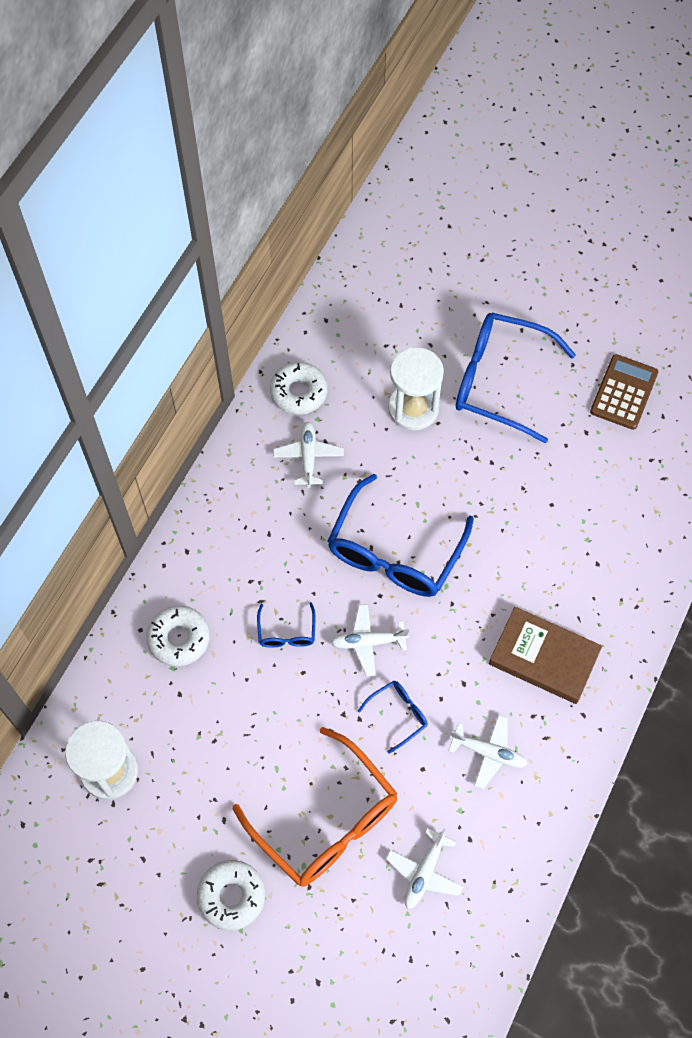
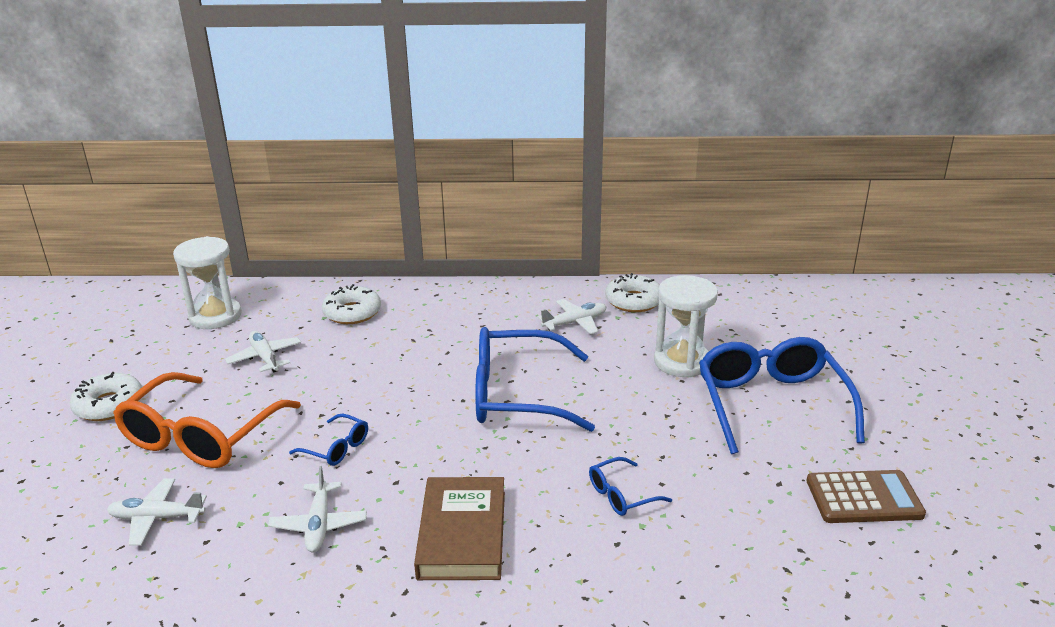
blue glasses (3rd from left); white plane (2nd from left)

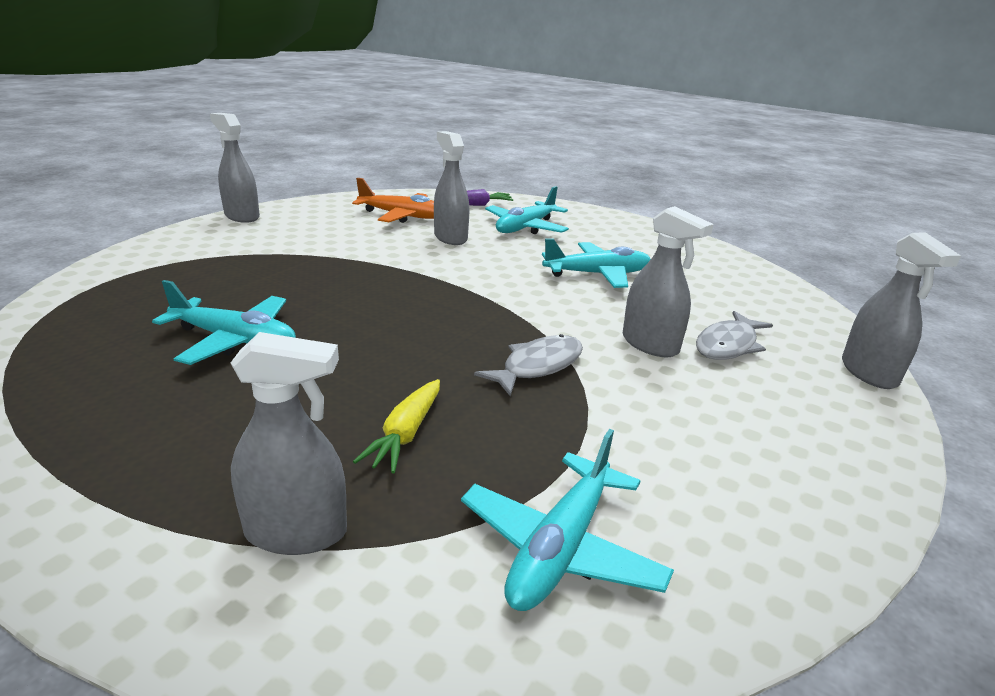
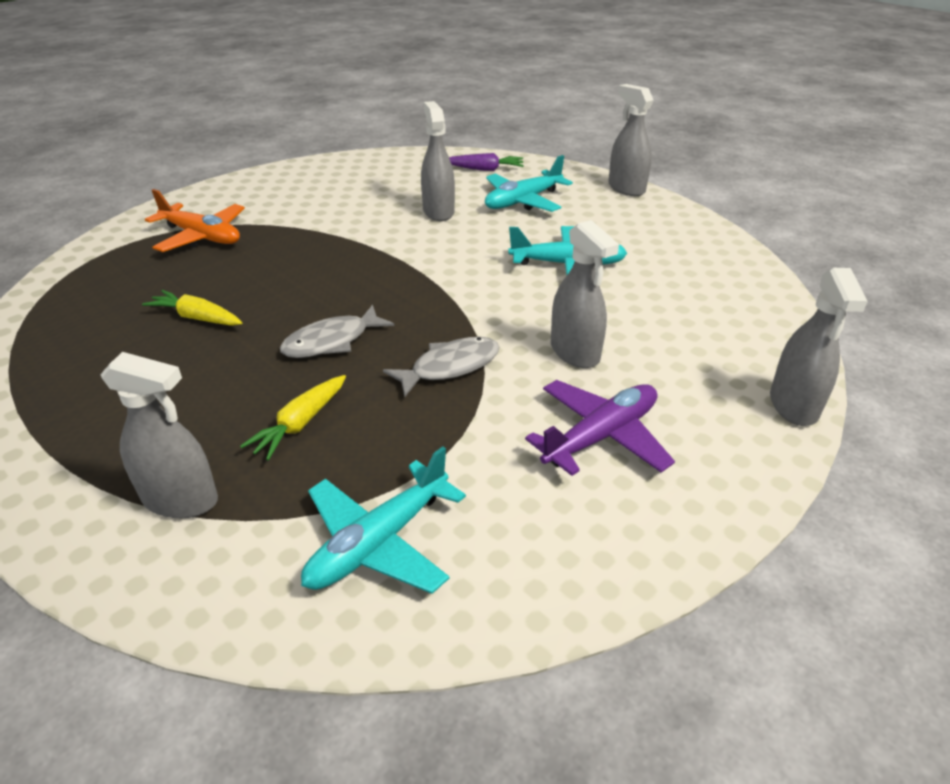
purple plane; grey spray bottle (4th from left); orange plane; grey fish (1st from left); yellow carrot (1st from left)

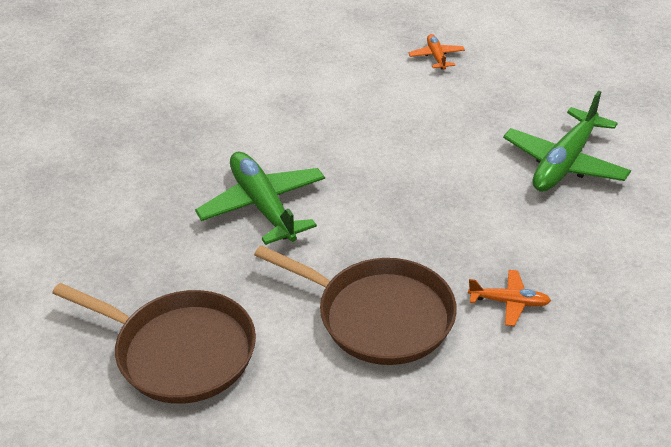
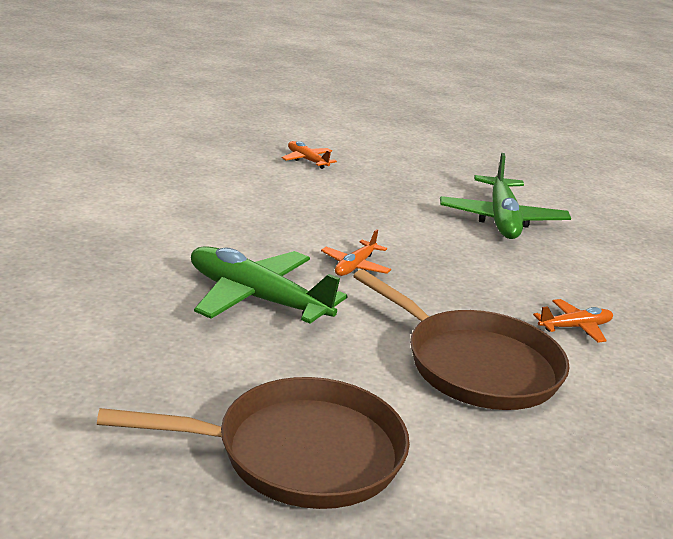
orange plane (2nd from left); brown pan (2nd from left)

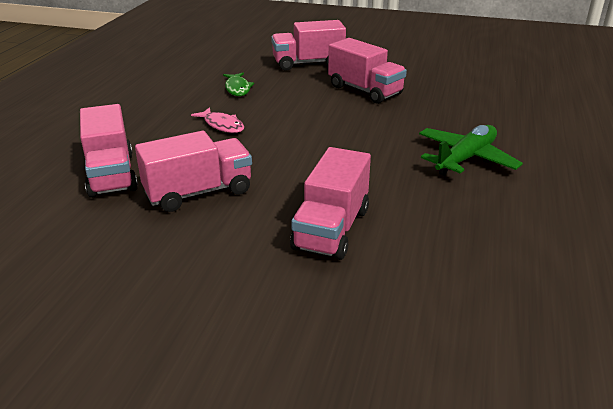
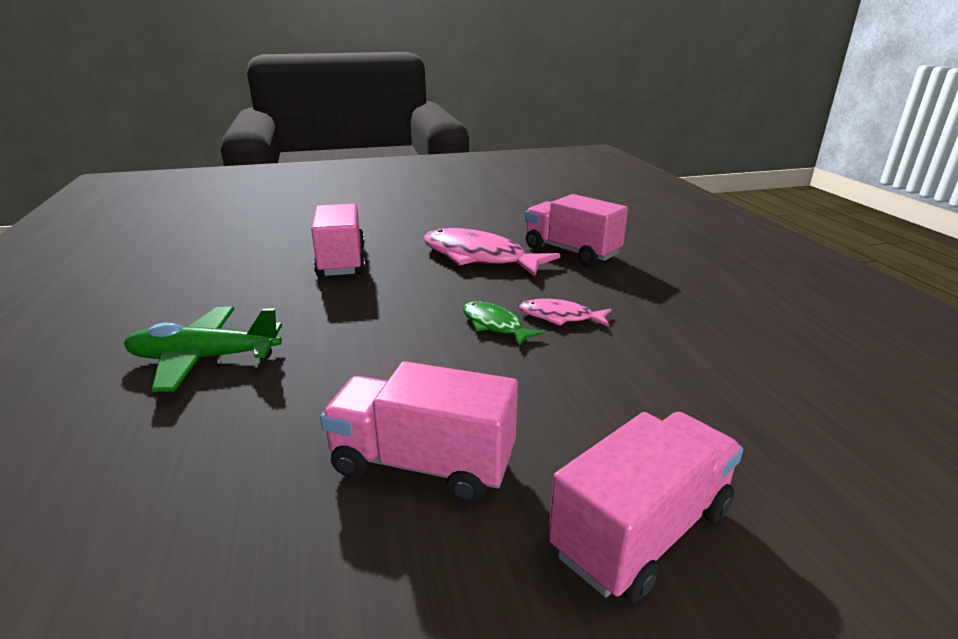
green fish; pink fish (1st from left); green plane

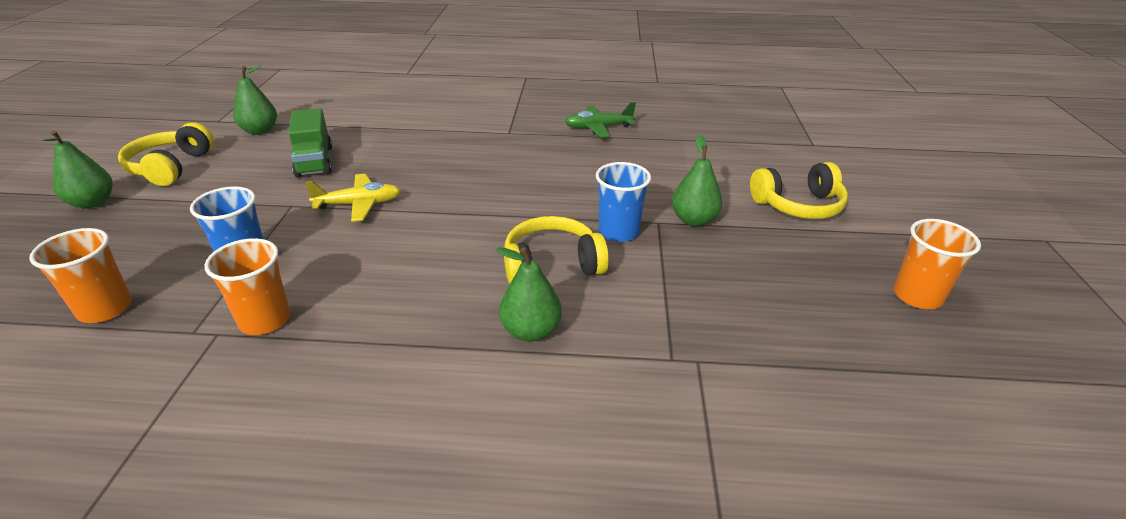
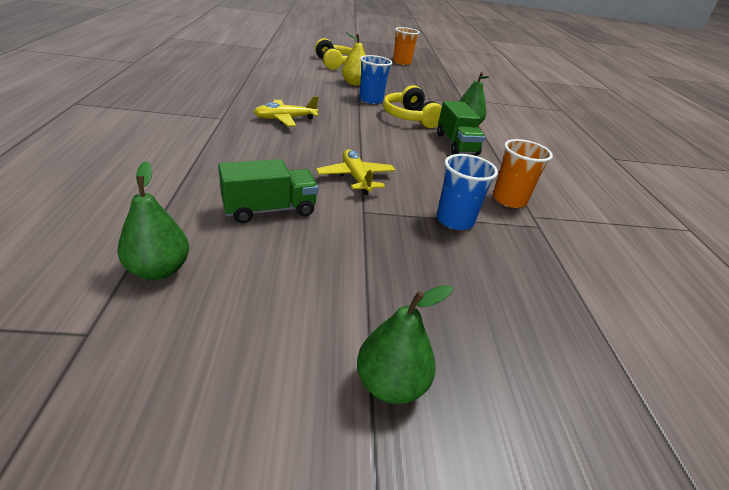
orange cup (1st from left in the first image); yellow headphones (1st from left in the first image); green plane; yellow plane (1st from left); green truck (2nd from left); yellow pear

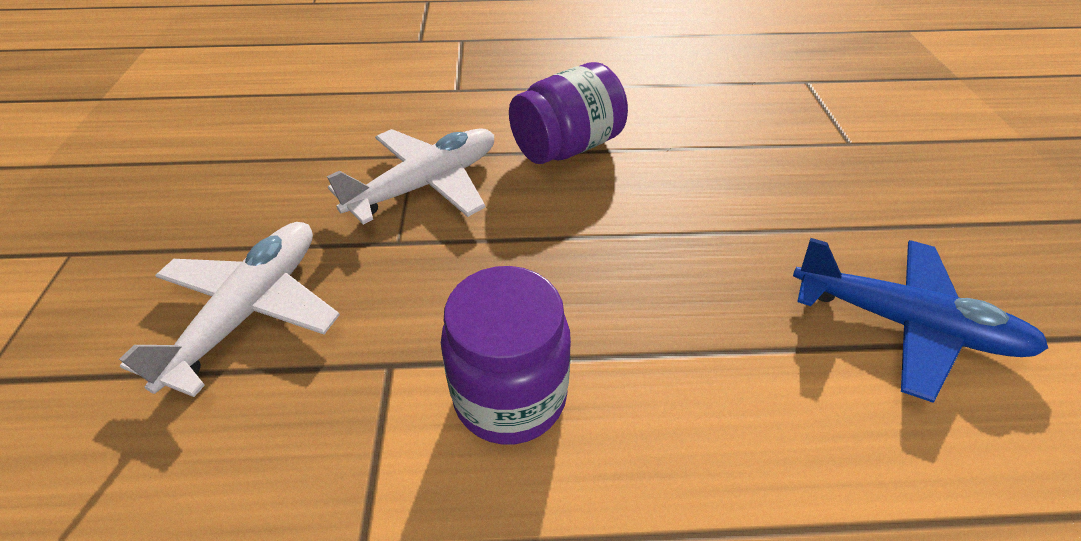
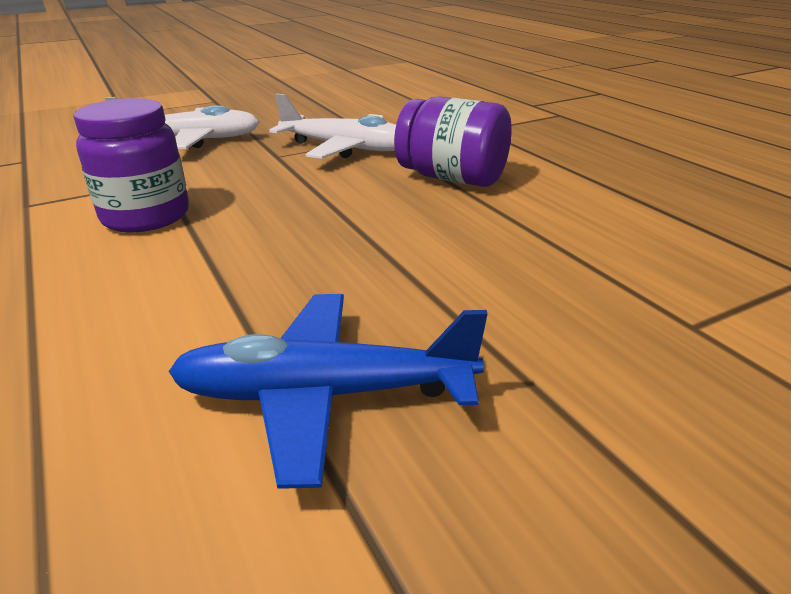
blue plane

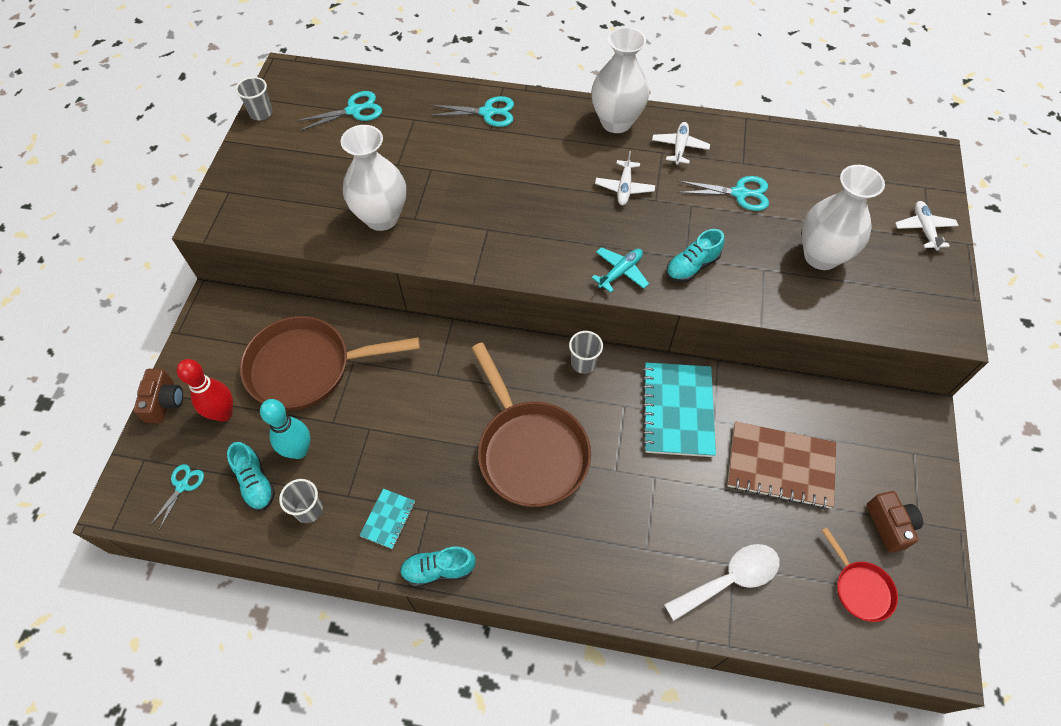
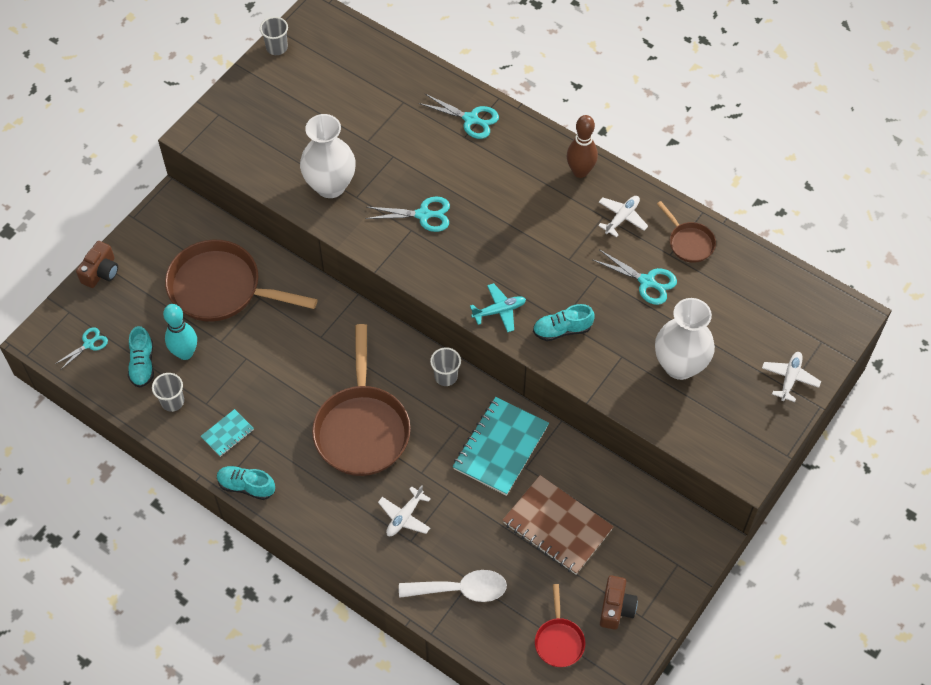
red bowling pin; brown pan (3rd from left); turquoise scissors (2nd from left); white plane (1st from left); brown bowling pin

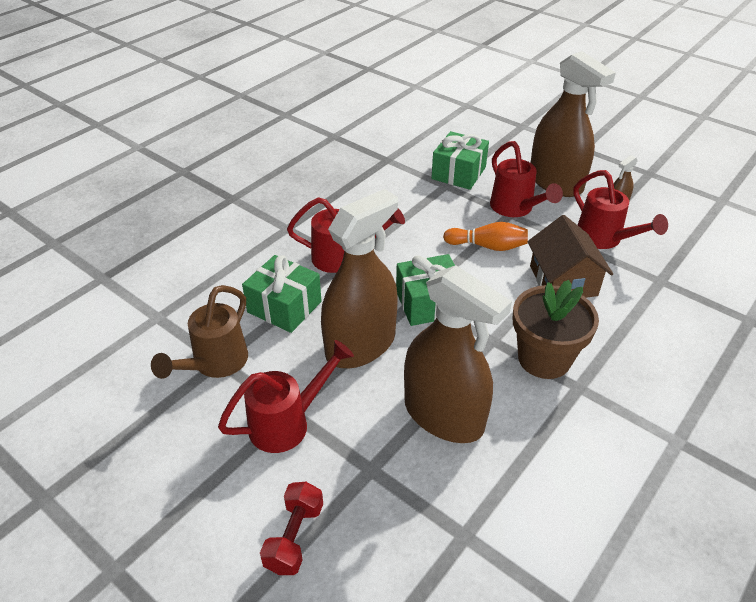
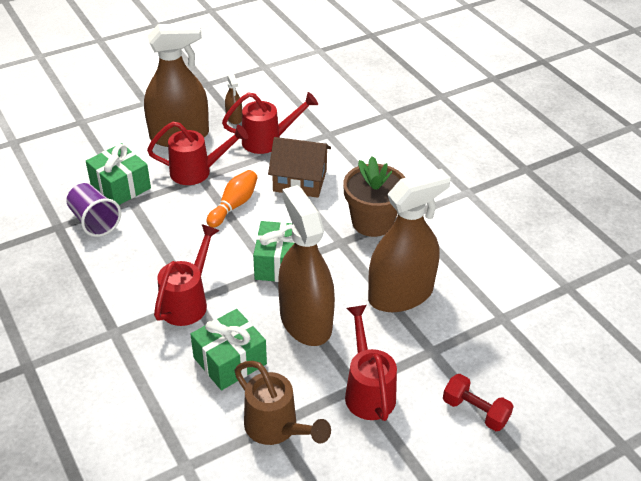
purple cup

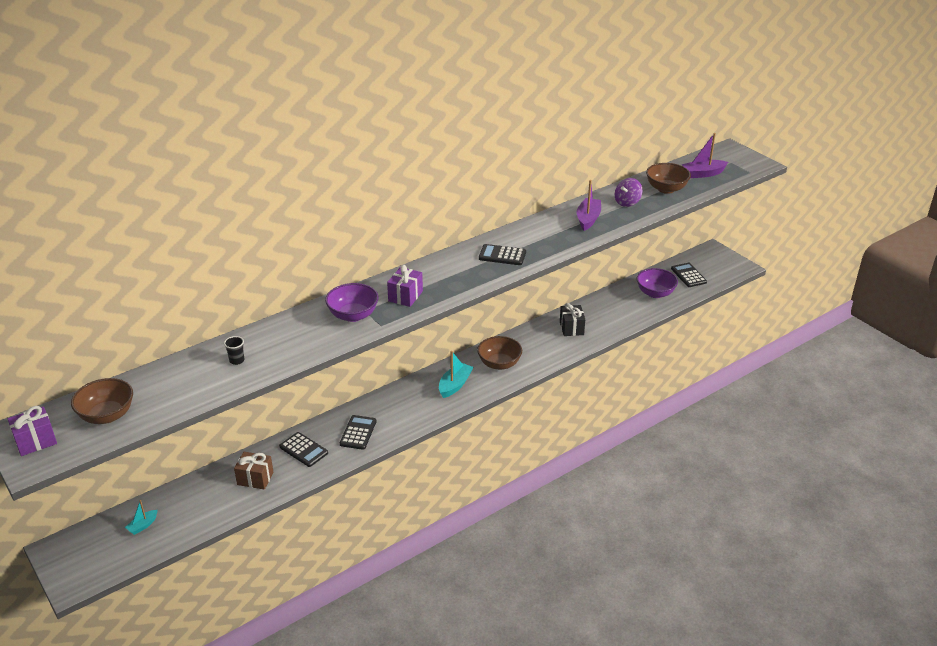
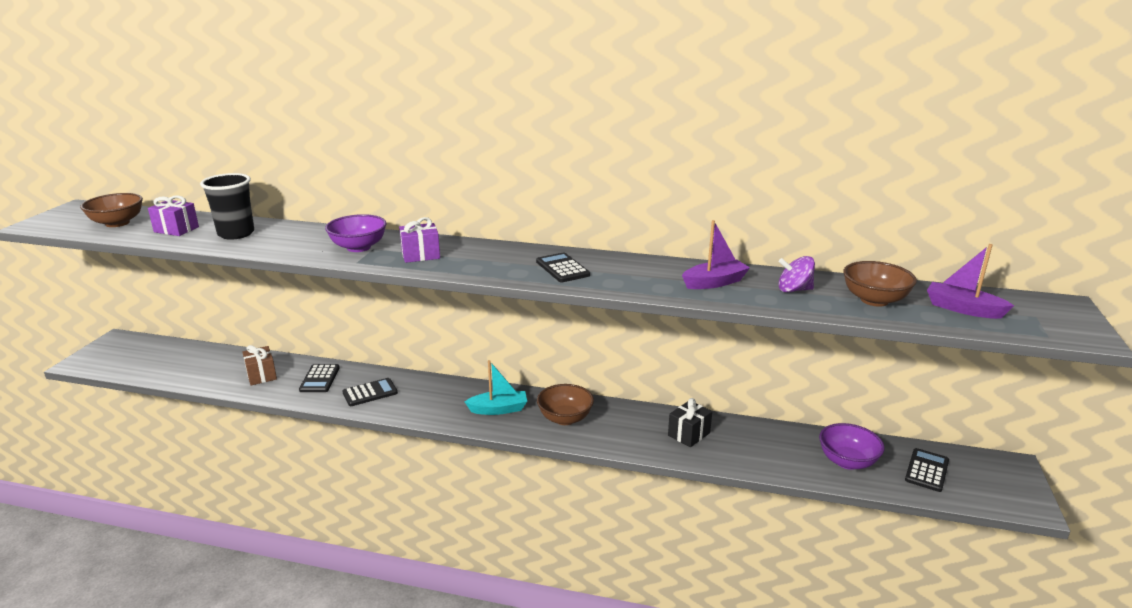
turquoise boat (1st from left in the first image); purple gift (1st from left); black cup

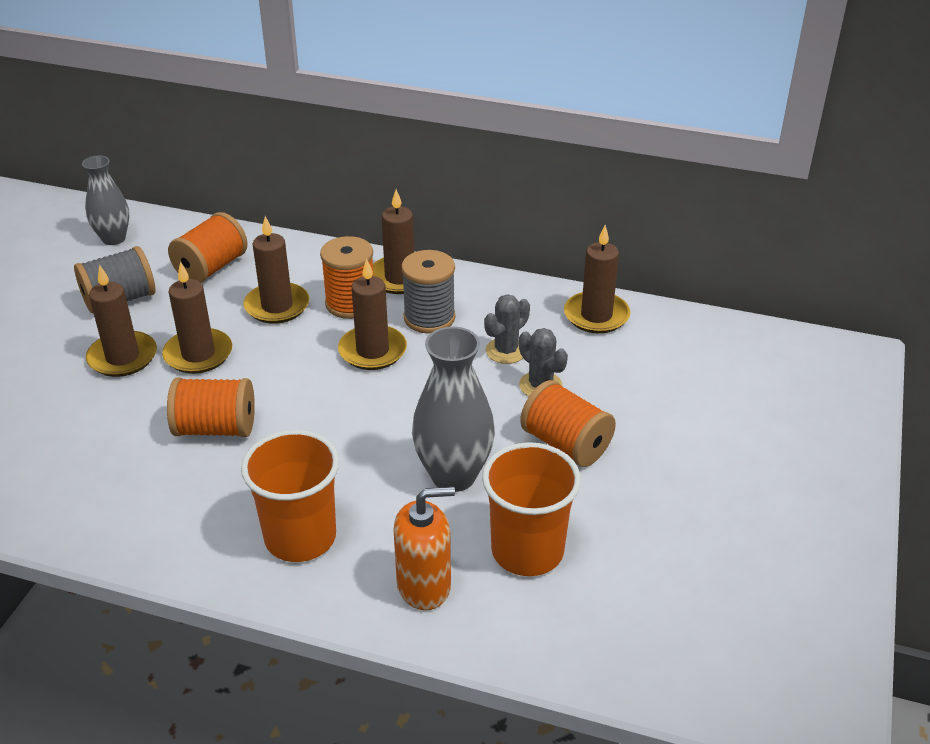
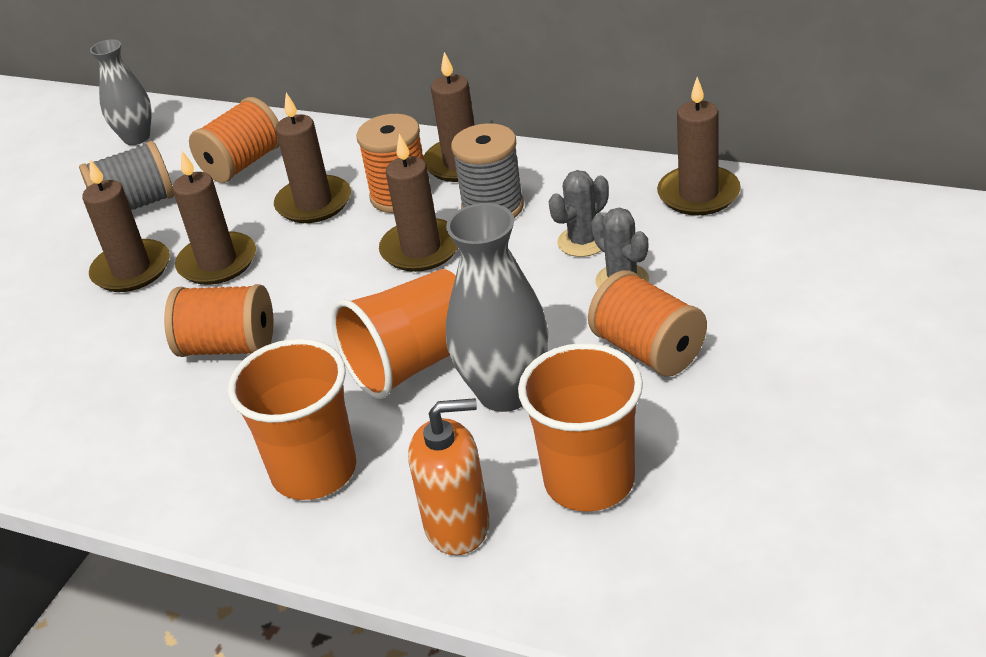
orange cup (2nd from left)

